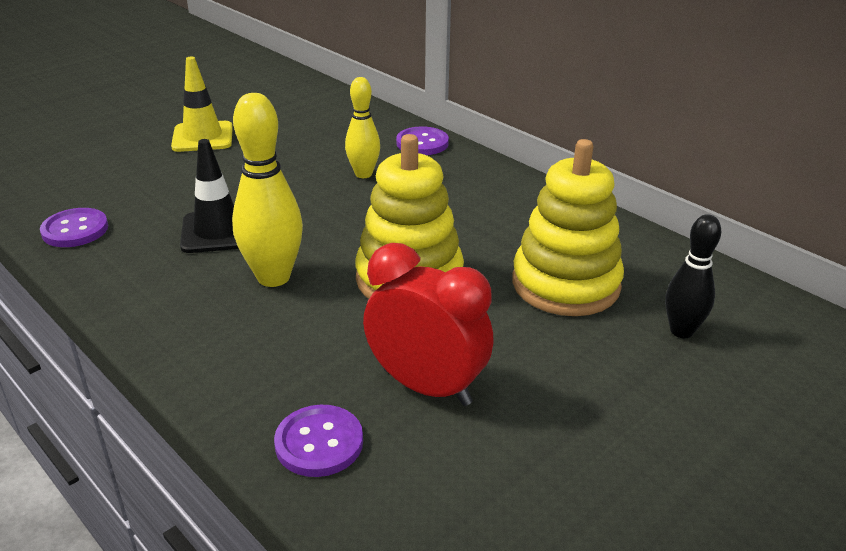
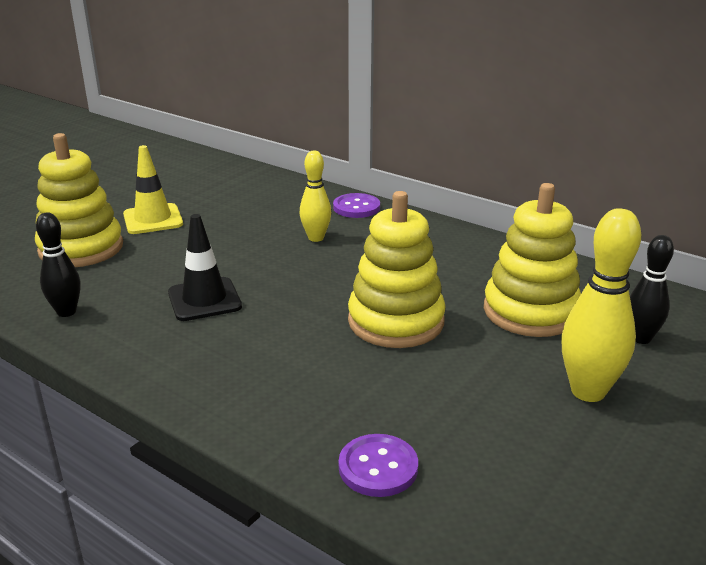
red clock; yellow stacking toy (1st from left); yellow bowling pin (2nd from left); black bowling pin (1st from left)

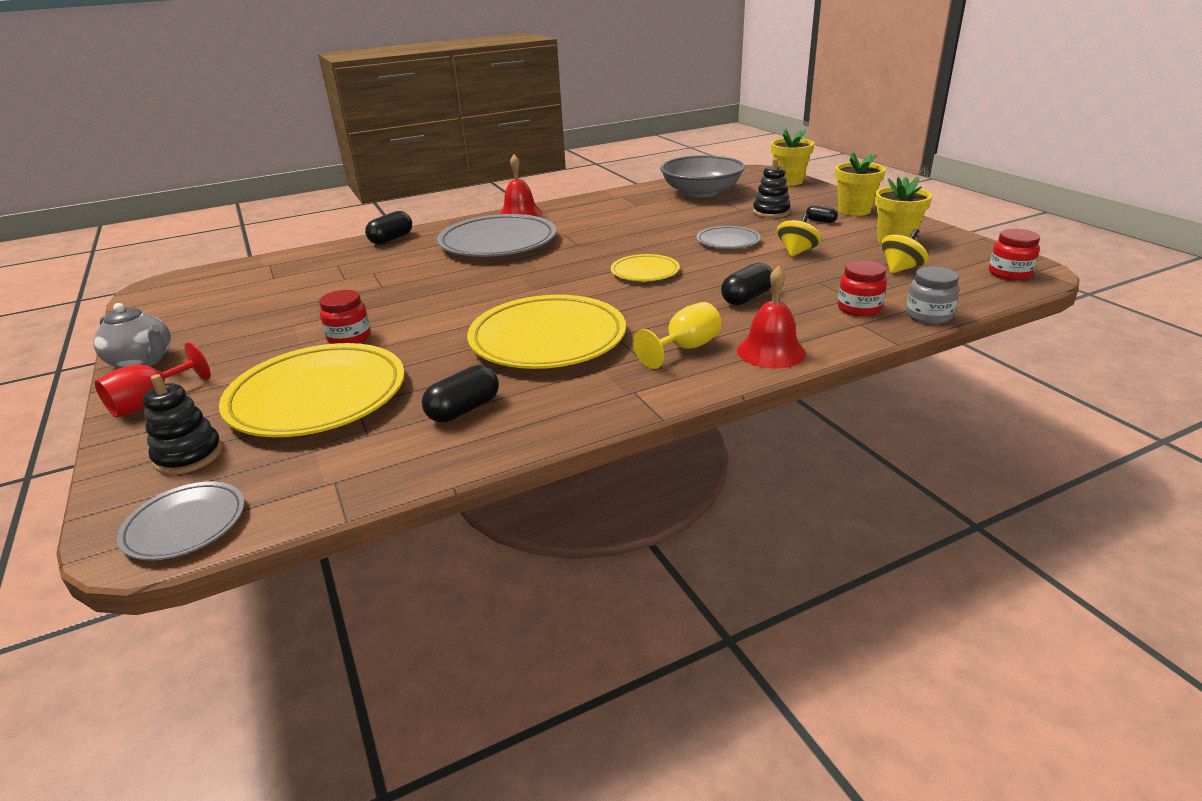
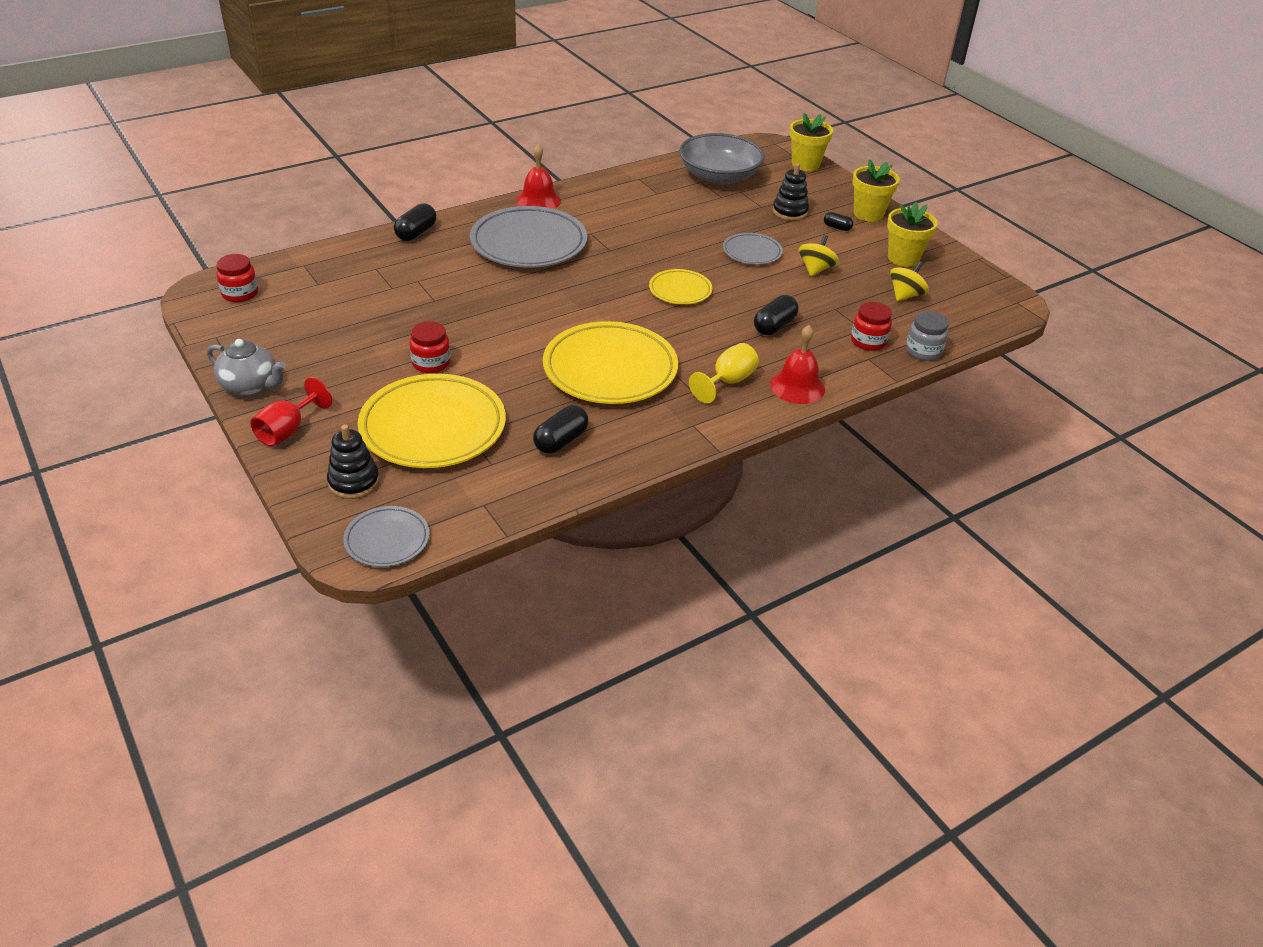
red jar (1st from left)

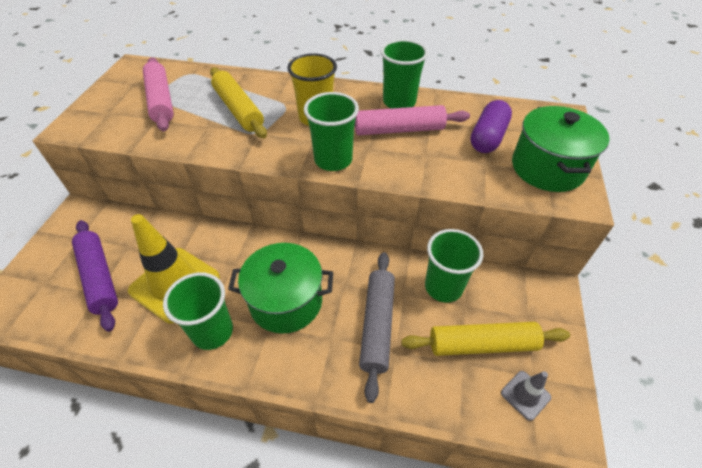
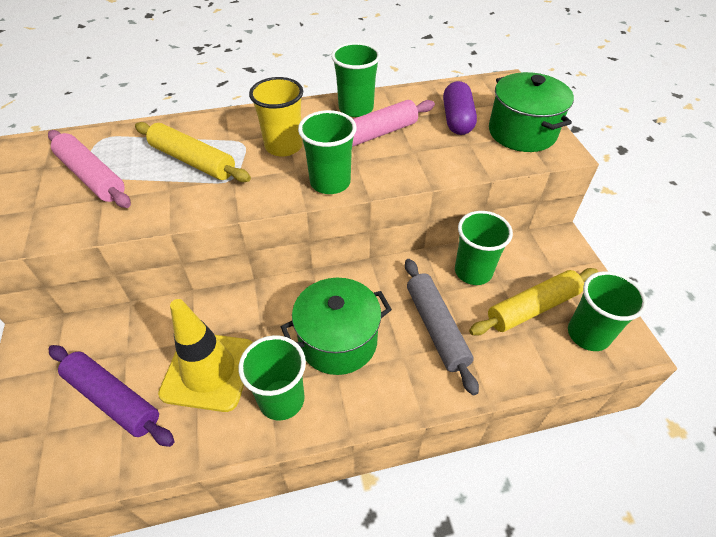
green cup (5th from left)

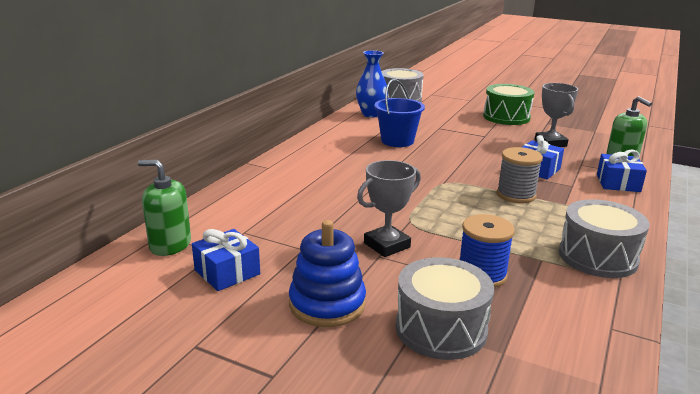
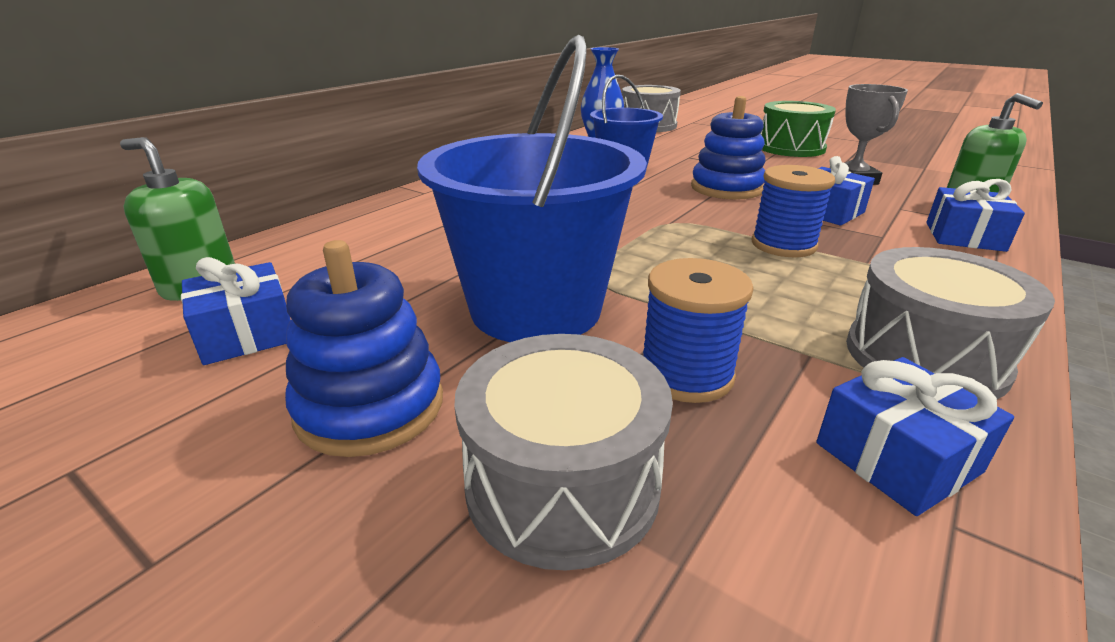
blue stacking toy (2nd from left); blue gift (3rd from left); blue bucket (1st from left); blue spool (2nd from left)

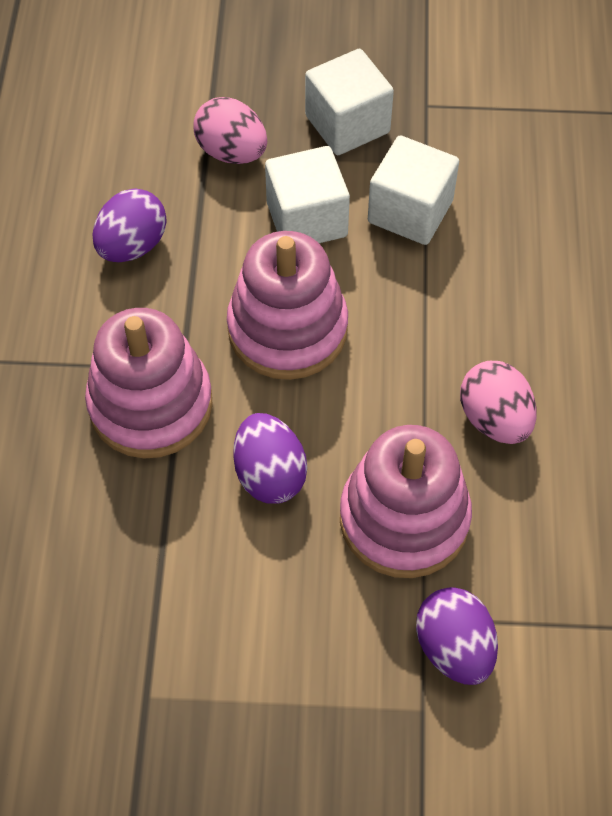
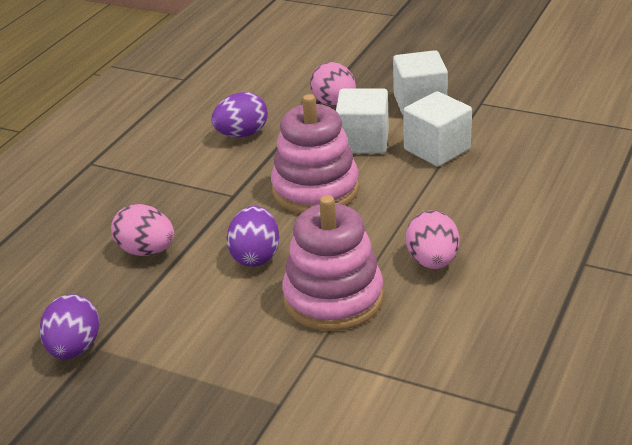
pink stacking toy (1st from left in the first image); pink egg (1st from left); purple egg (1st from left)

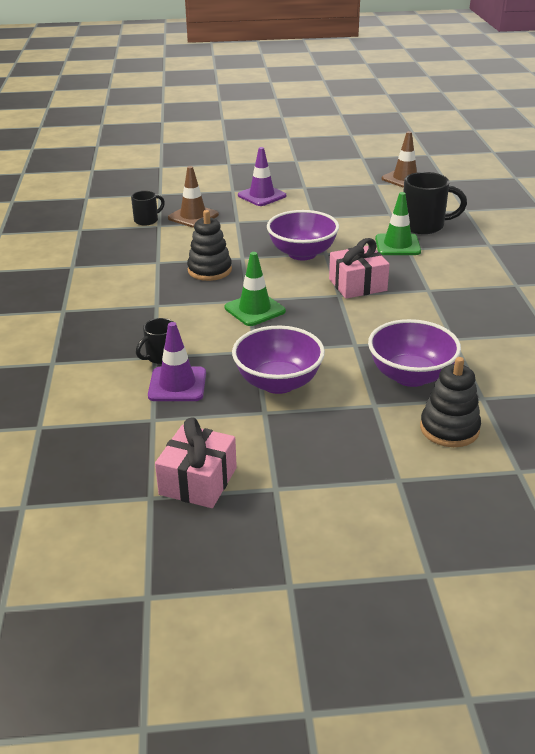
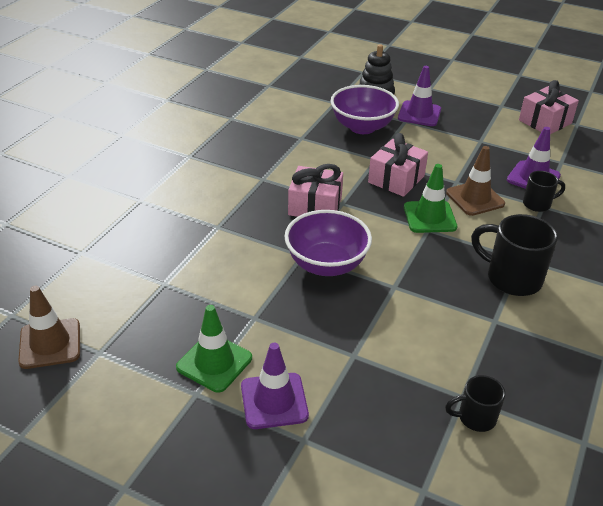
black stacking toy (1st from left in the first image); purple bowl (1st from left in the first image); pink gift (2nd from left); purple traffic cone (2nd from left); brown traffic cone (2nd from left); green traffic cone (1st from left); black mug (2nd from left)

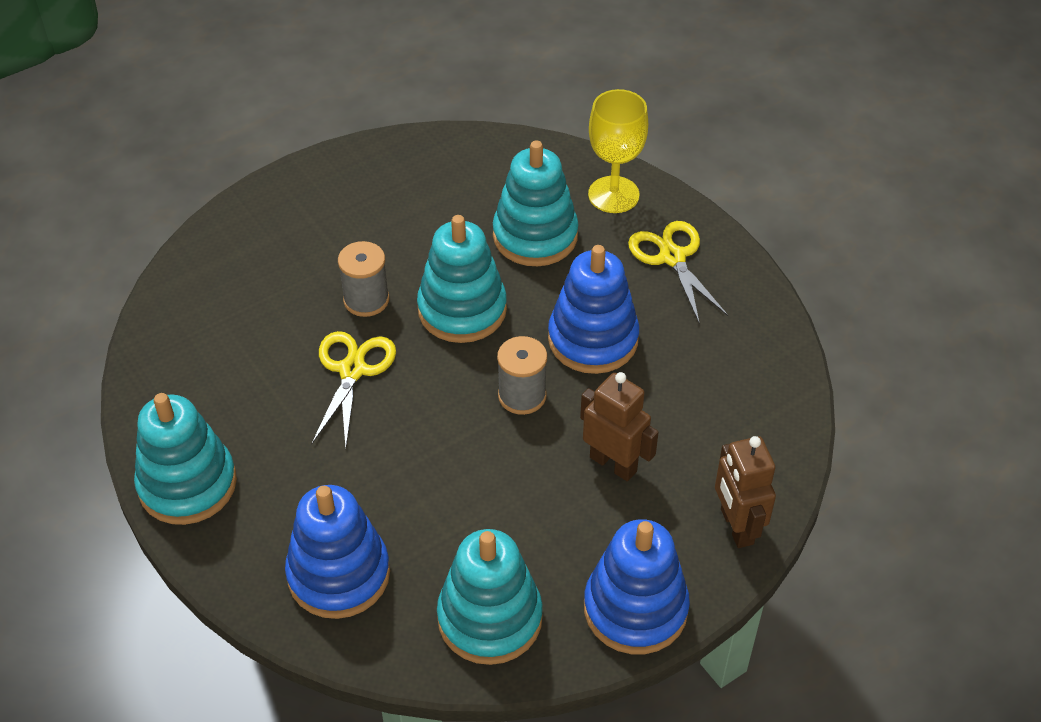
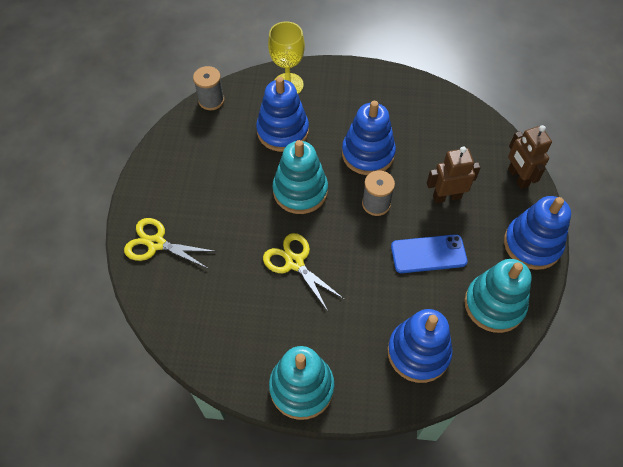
blue phone; grey spool (1st from left); yellow scissors (1st from left); blue stacking toy (1st from left); brown robot (2nd from left)

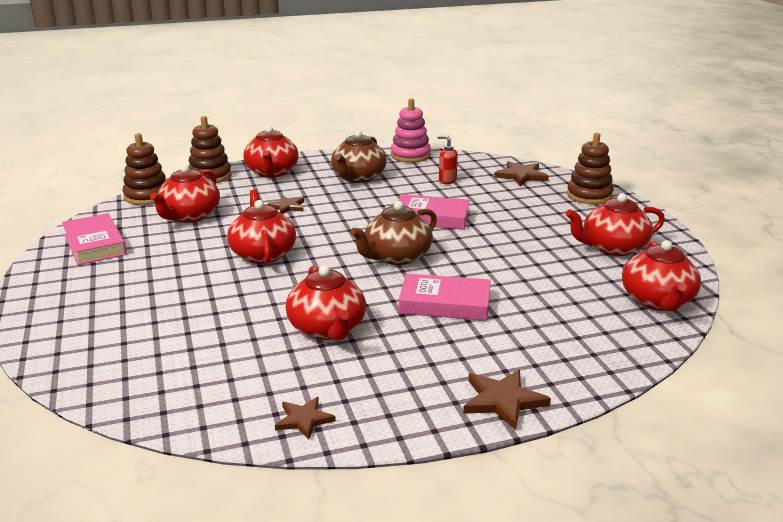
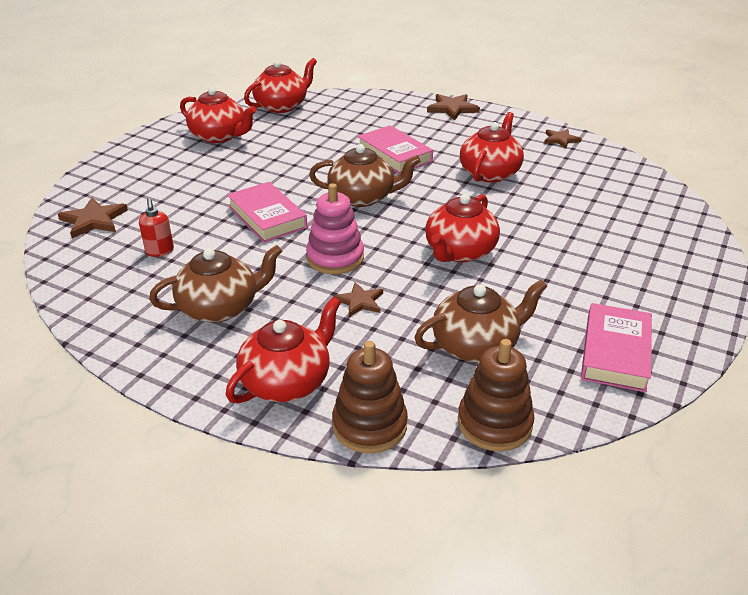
brown stacking toy (3rd from left in the first image); pink stacking toy; brown teapot (3rd from left)

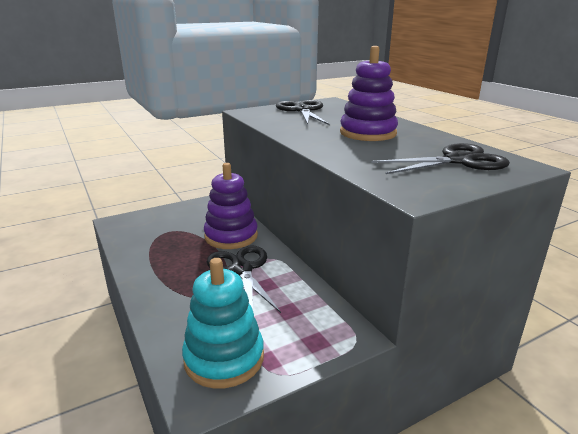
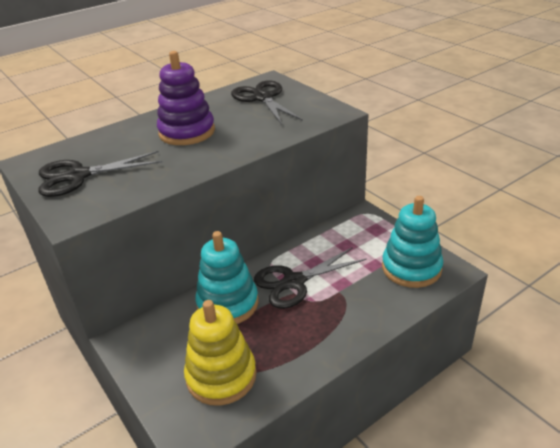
yellow stacking toy; turquoise stacking toy (1st from left)

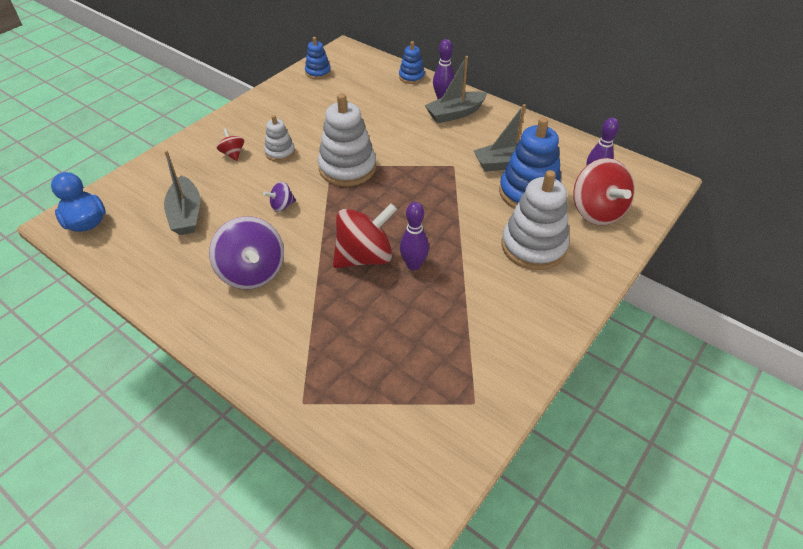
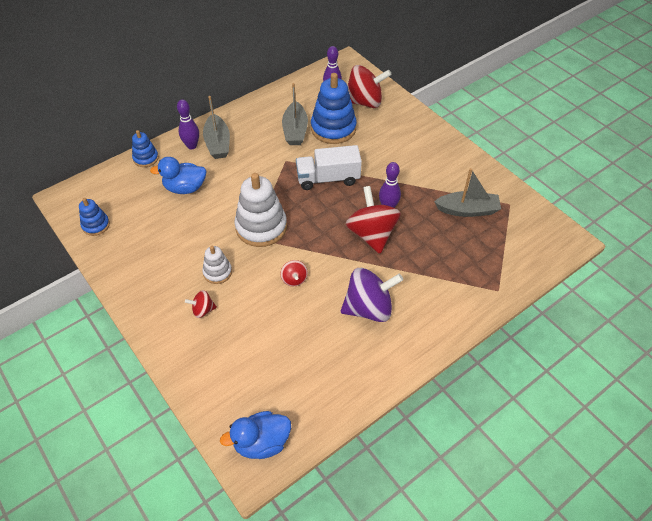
white stacking toy (3rd from left in the first image); blue duck (1st from left); white truck; grey boat (3rd from left); red spinning top (2nd from left)

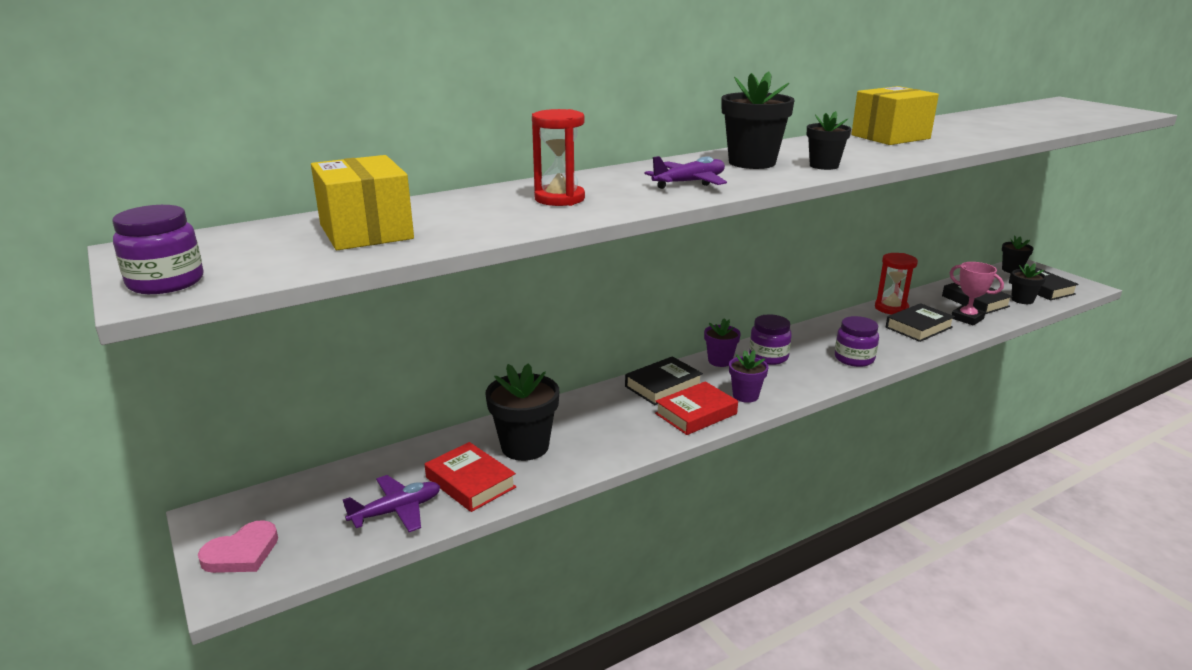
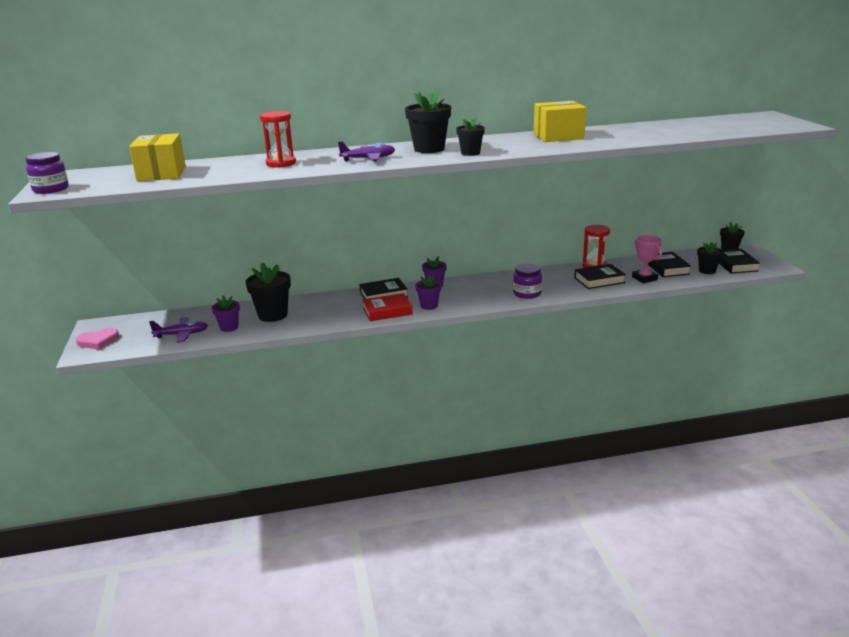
purple jar (2nd from left in the first image); purple flower pot (1st from left)

